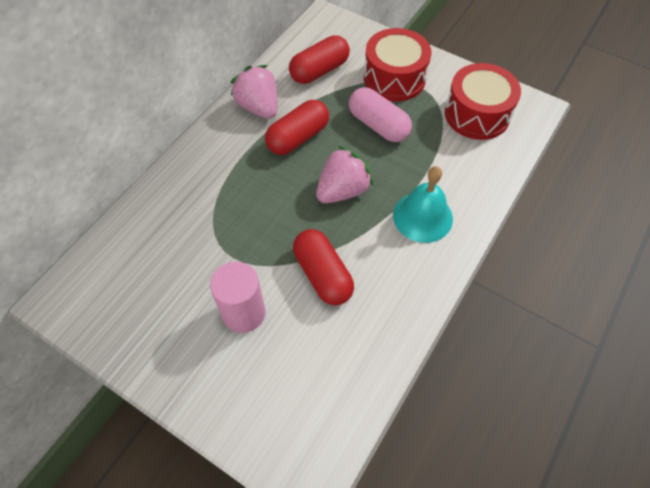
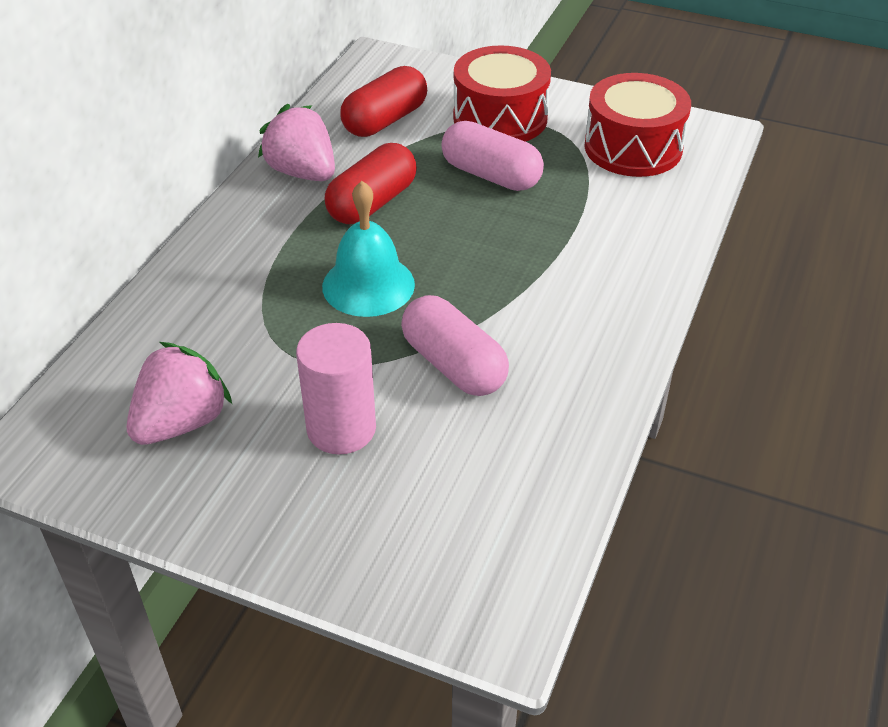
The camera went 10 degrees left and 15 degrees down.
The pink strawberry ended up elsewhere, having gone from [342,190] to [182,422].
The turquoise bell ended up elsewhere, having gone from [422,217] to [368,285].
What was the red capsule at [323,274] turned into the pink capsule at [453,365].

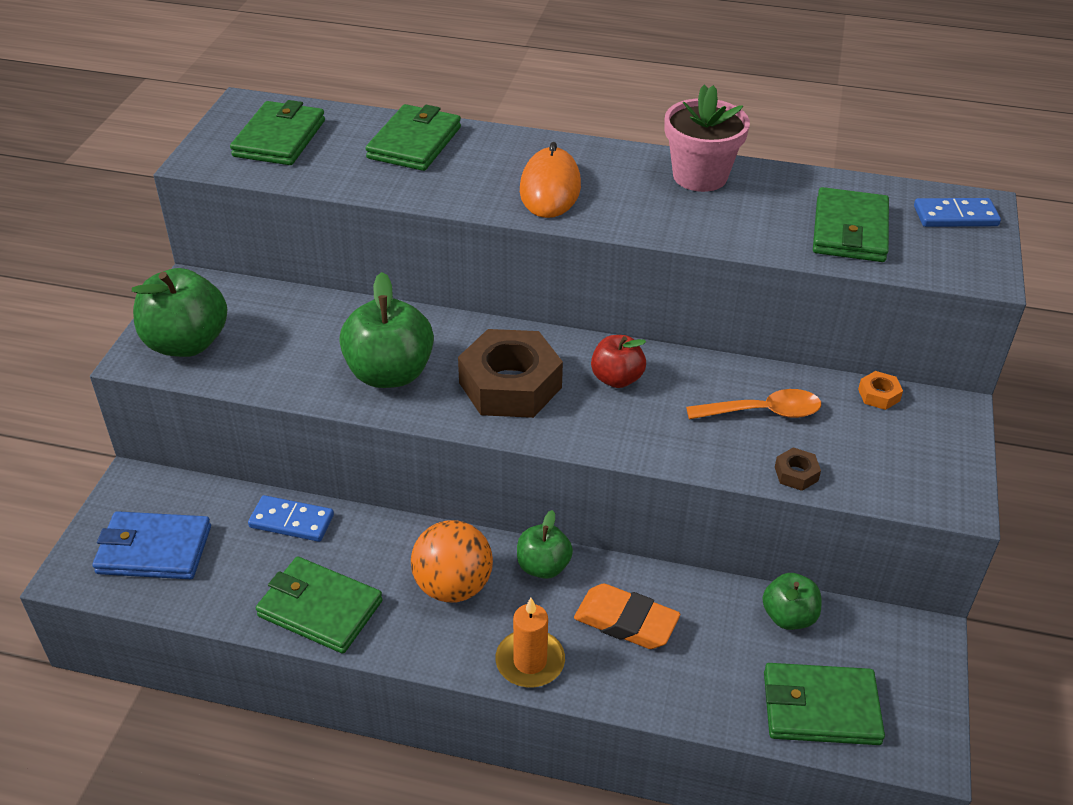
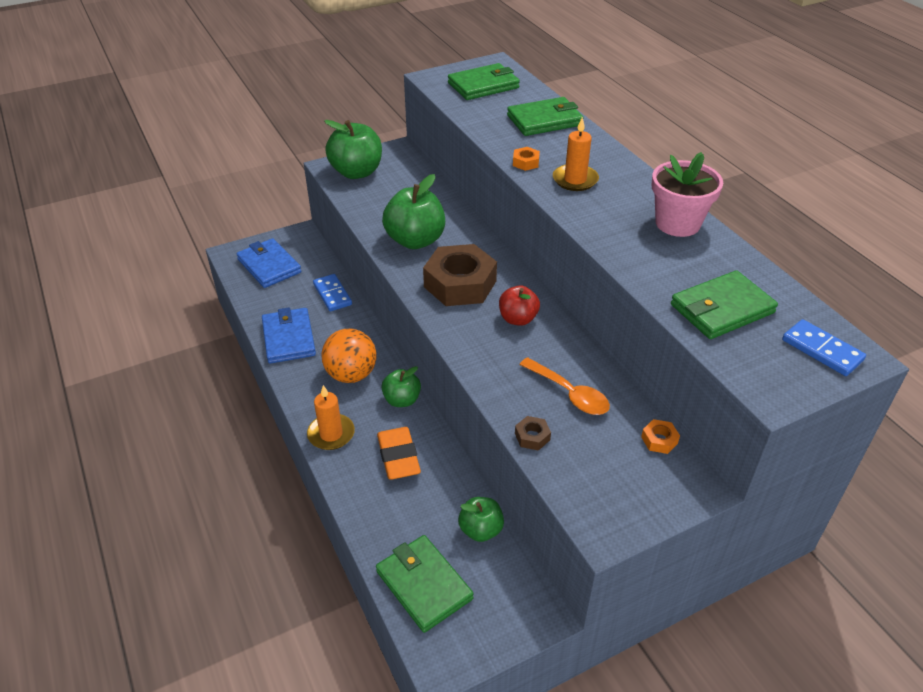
The camera went 50 degrees right and 0 degrees up.
Where the orange mouse stood at [550,188], the orange candle came to stand at [575,180].
What was the green wallet at [320,608] turned into the blue wallet at [288,338].
The second view gained the orange nut at [525,162].

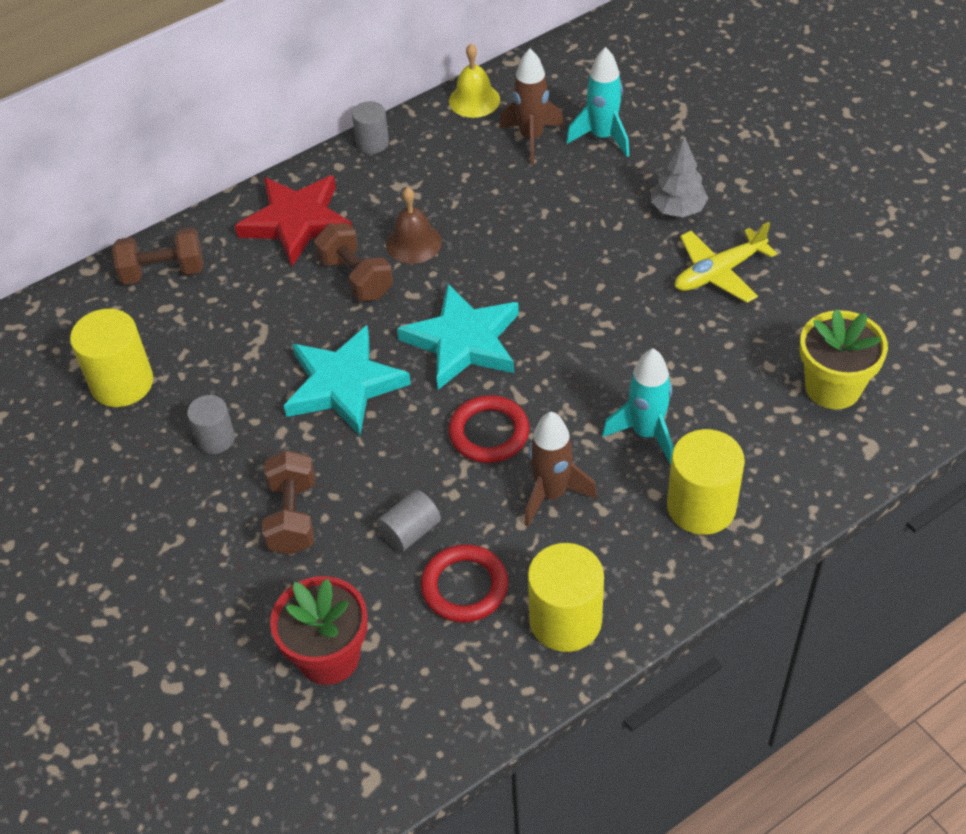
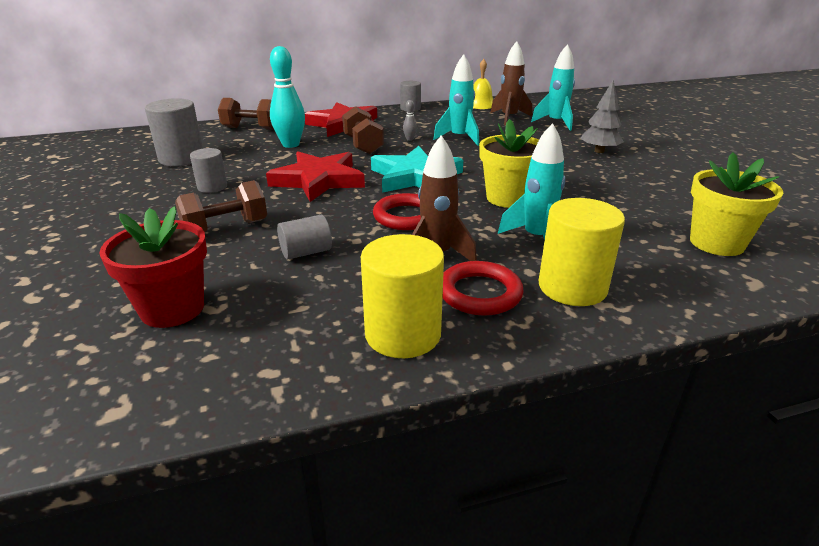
The camera went 15 degrees right and 20 degrees down.
Where the brown bell stood at [413,243], the grey bowling pin came to stand at [410,139].
The second view lost the yellow plane at [718,273].
What was the yellow cylinder at [122,383] turned into the grey cylinder at [181,158].
What was the turquoise star at [344,385] turned into the red star at [319,180].
The brown dumbbell at [293,516] ended up facing another way, 45 degrees clockwise from before.
The red ring ended up elsewhere, having gone from [464,587] to [479,293].
The second view gained the turquoise bowling pin at [290,144].
The second view gained the turquoise rocket at [459,138].
The second view gained the yellow flower pot at [508,198].

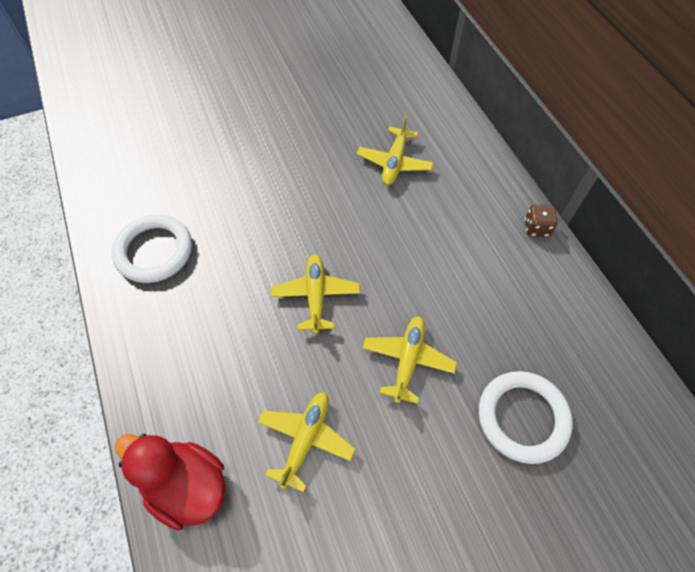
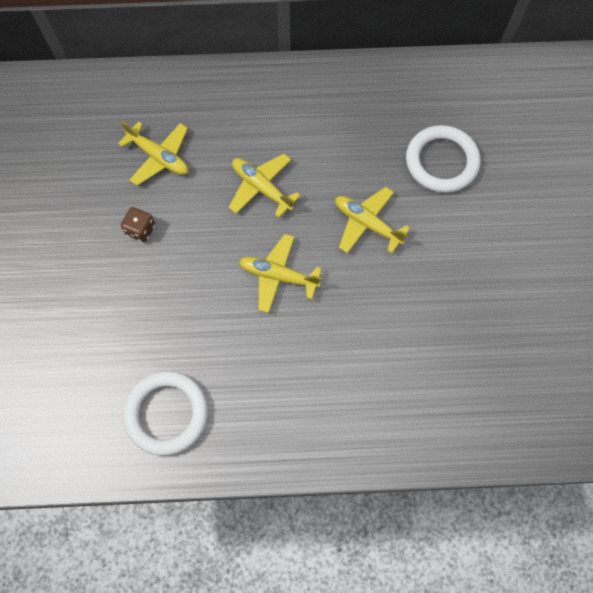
The camera went 70 degrees left and 10 degrees up.
The brown dice ended up elsewhere, having gone from [536,228] to [141,230].
The yellow plane ended up elsewhere, having gone from [306,439] to [261,188].
The second view lost the red duck at [187,485].

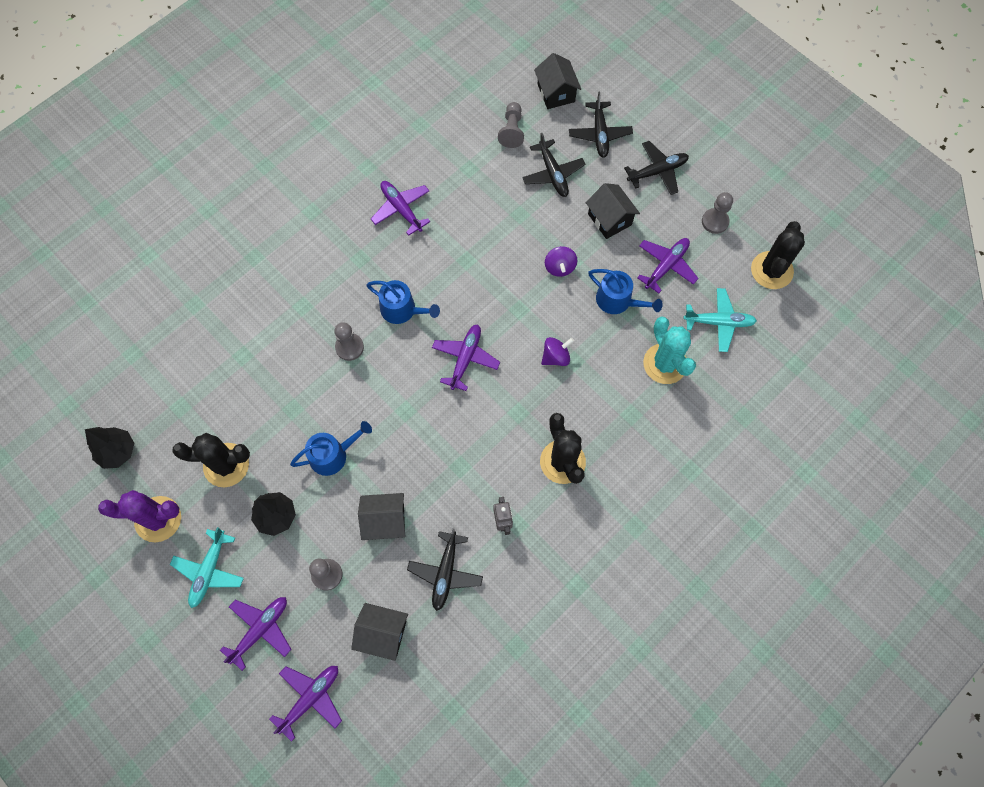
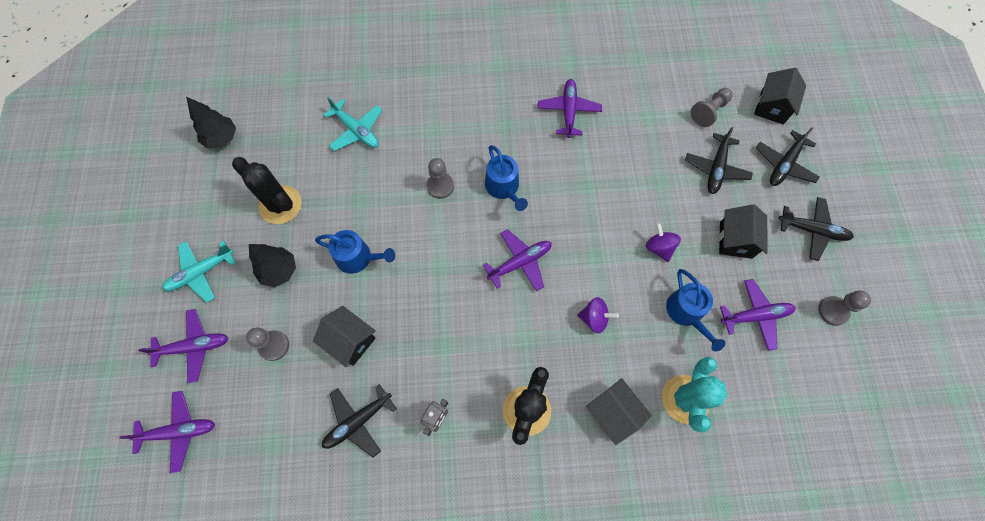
The camera went 40 degrees right and 0 degrees up.
The second view lost the black cactus at [771,270].
The purple spinning top at [559,267] ended up facing another way, 120 degrees clockwise from before.
The turquoise plane ended up elsewhere, having gone from [719,322] to [356,130].
The second view lost the purple cactus at [158,519].
The black house ended up elsewhere, having gone from [382,633] to [613,412].

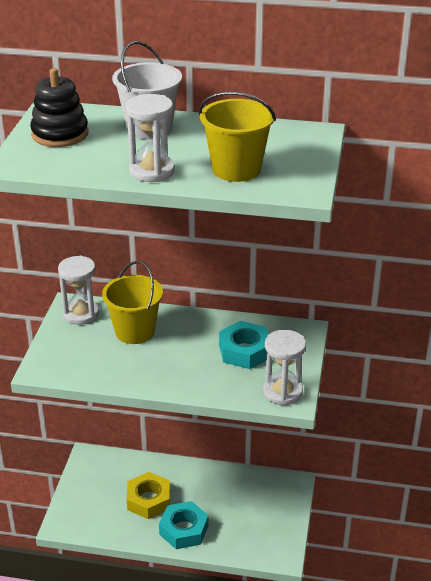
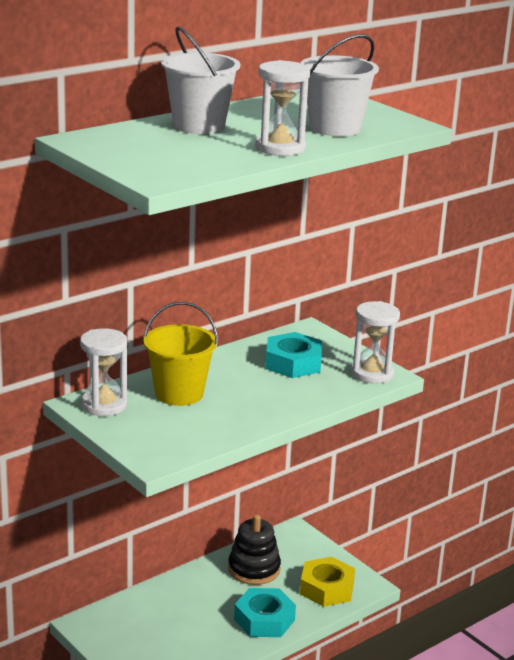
The camera went 50 degrees left and 10 degrees down.
The black stacking toy ended up elsewhere, having gone from [60,134] to [254,569].
What was the yellow bucket at [236,169] turned into the white bucket at [335,128].
The yellow nut ended up elsewhere, having gone from [148,500] to [326,588].

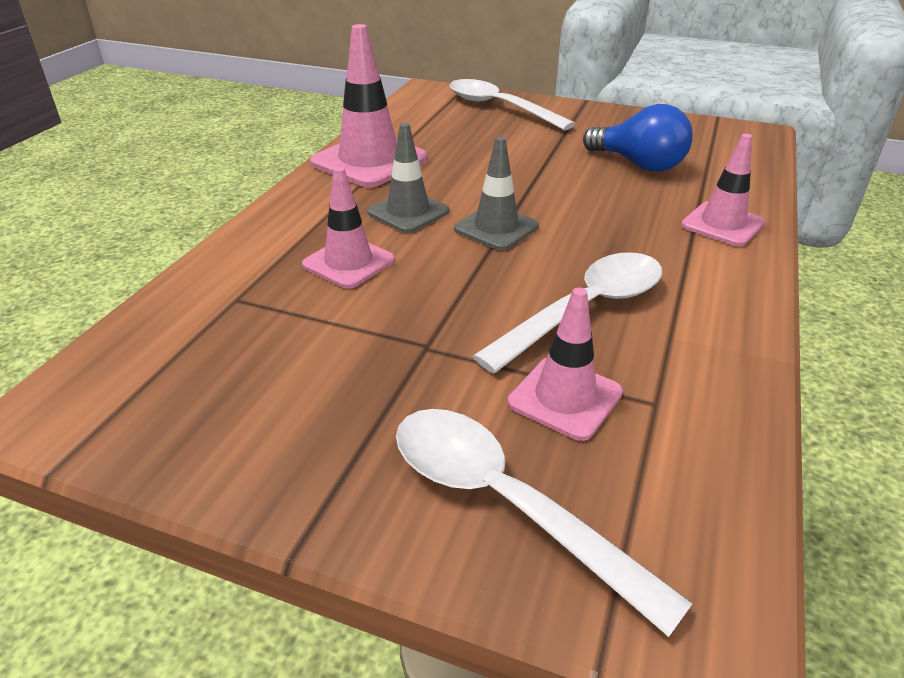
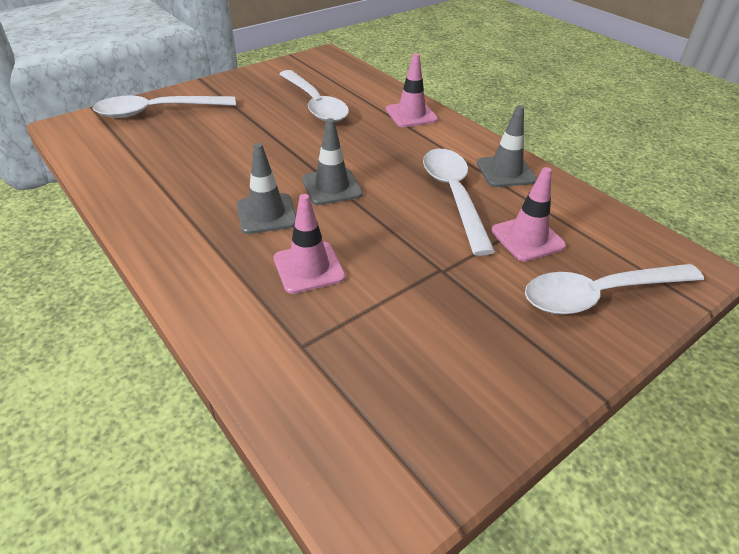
The camera went 60 degrees left and 5 degrees up.
The second view lost the pink traffic cone at [369,161].
Where the blue light bulb stood at [639,164], the white spoon came to stand at [315,104].
The second view gained the grey traffic cone at [505,172].

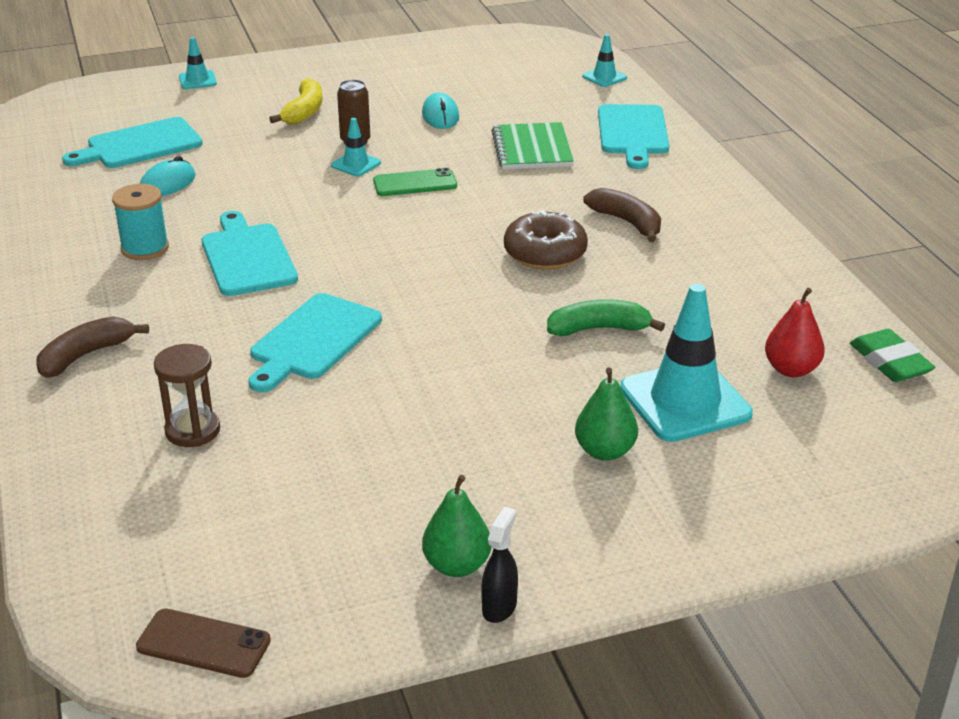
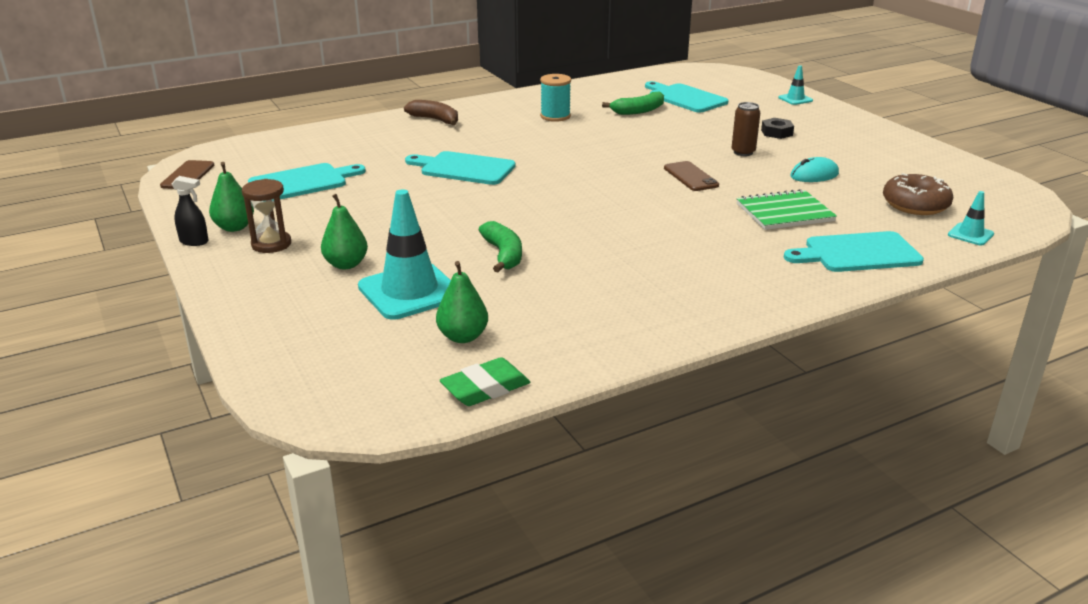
The camera went 80 degrees right and 5 degrees down.
Where the yellow banana stood at [304,111], the black nut came to stand at [776,133].
The second view lost the turquoise traffic cone at [356,164].
Where the turquoise mouse stood at [167,184], the green banana came to stand at [638,111].
What was the green phone at [415,183] turned into the brown phone at [690,177].
The second view lost the brown banana at [627,222].
The brown donut ended up elsewhere, having gone from [545,253] to [915,205].
The turquoise cutting board ended up elsewhere, having gone from [247,257] to [302,182].
What was the red pear at [791,369] turned into the green pear at [463,337].
The brown hourglass ended up elsewhere, having gone from [192,430] to [271,244].

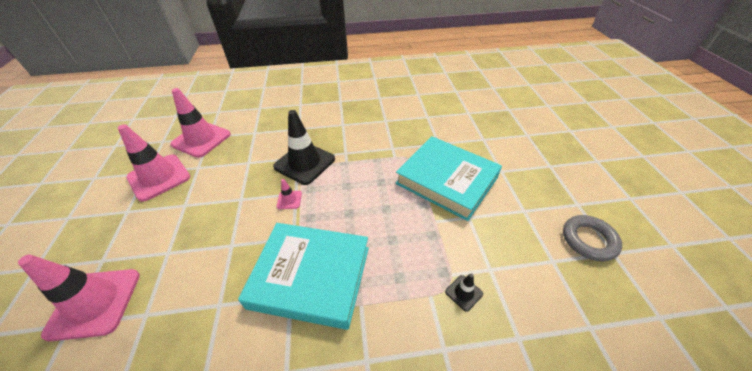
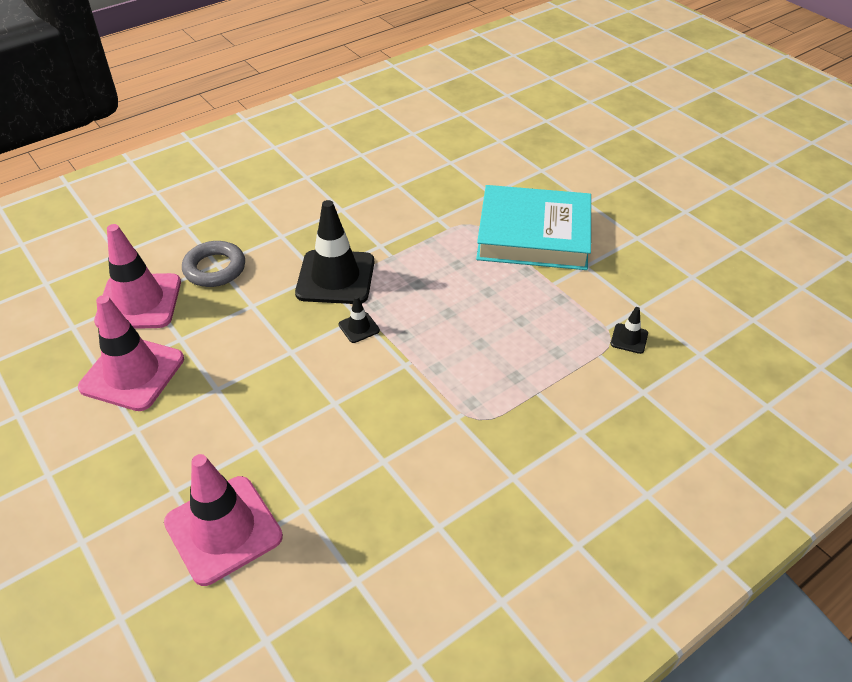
The camera went 30 degrees left and 0 degrees up.
What was the pink traffic cone at [289,200] turned into the black traffic cone at [359,327].
The grey ring ended up elsewhere, having gone from [588,240] to [215,268].
The second view lost the turquoise book at [311,277].

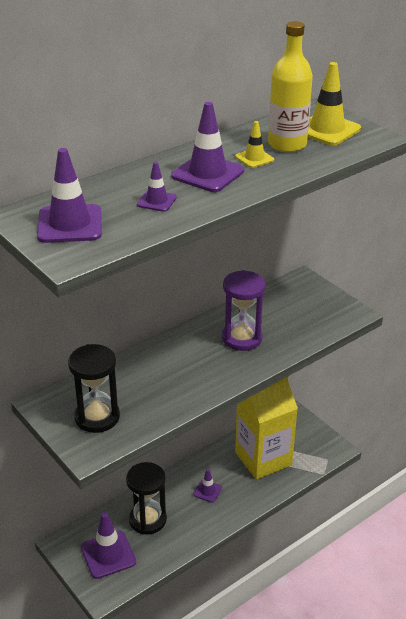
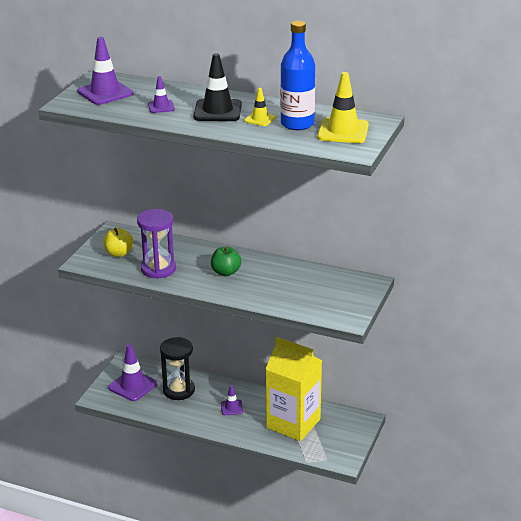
The camera went 60 degrees right and 5 degrees down.
What was the yellow bottle at [287,144] turned into the blue bottle at [297,124].
What was the purple traffic cone at [207,173] turned into the black traffic cone at [217,111].
The purple hourglass ended up elsewhere, having gone from [242,338] to [158,269].
Where the black hourglass stood at [97,417], the yellow apple came to stand at [119,253].
The second view gained the green apple at [226,272].

